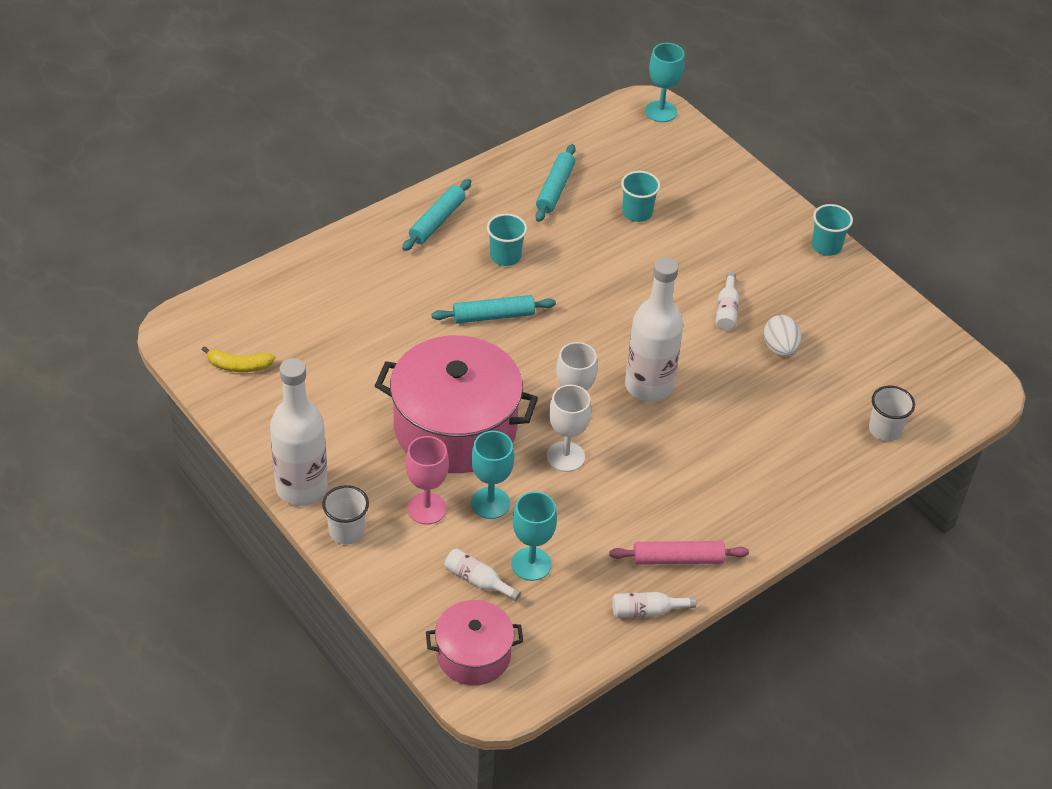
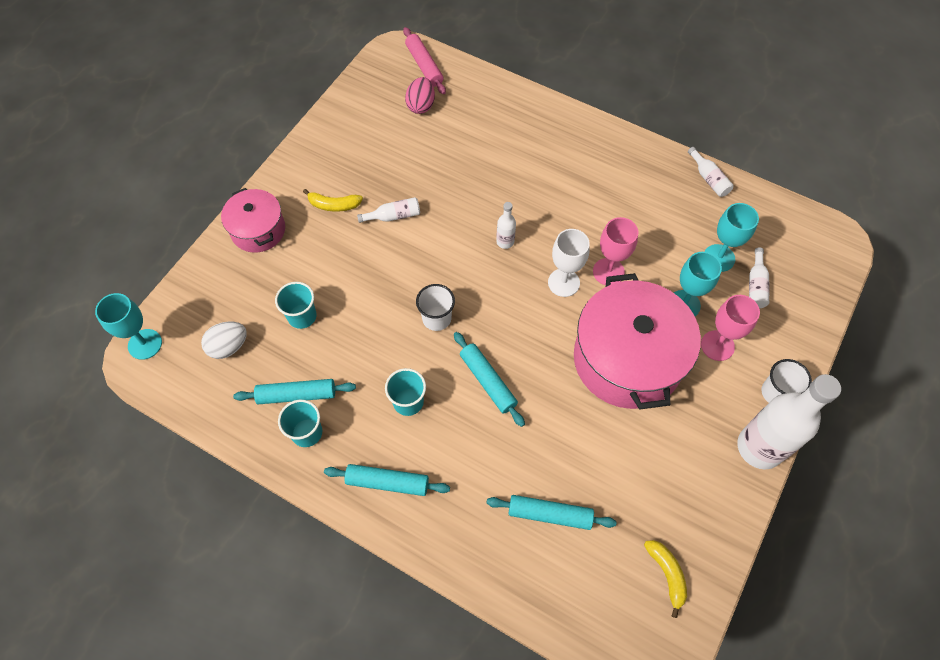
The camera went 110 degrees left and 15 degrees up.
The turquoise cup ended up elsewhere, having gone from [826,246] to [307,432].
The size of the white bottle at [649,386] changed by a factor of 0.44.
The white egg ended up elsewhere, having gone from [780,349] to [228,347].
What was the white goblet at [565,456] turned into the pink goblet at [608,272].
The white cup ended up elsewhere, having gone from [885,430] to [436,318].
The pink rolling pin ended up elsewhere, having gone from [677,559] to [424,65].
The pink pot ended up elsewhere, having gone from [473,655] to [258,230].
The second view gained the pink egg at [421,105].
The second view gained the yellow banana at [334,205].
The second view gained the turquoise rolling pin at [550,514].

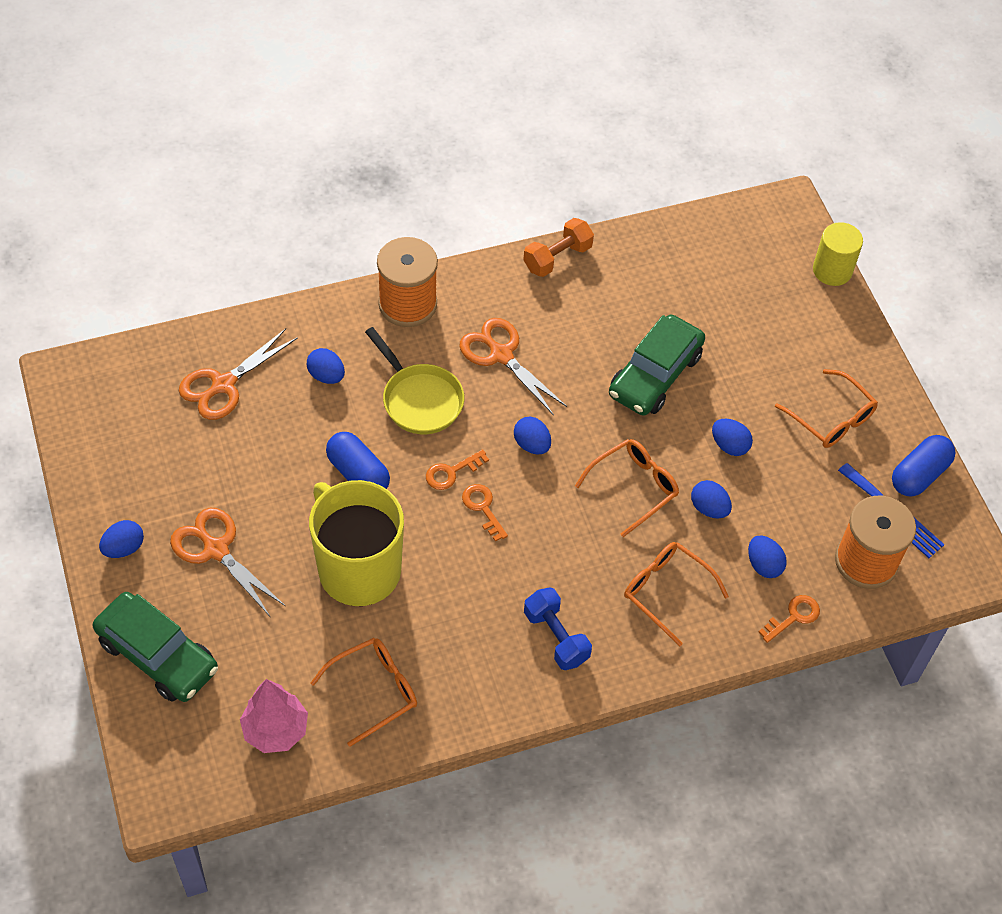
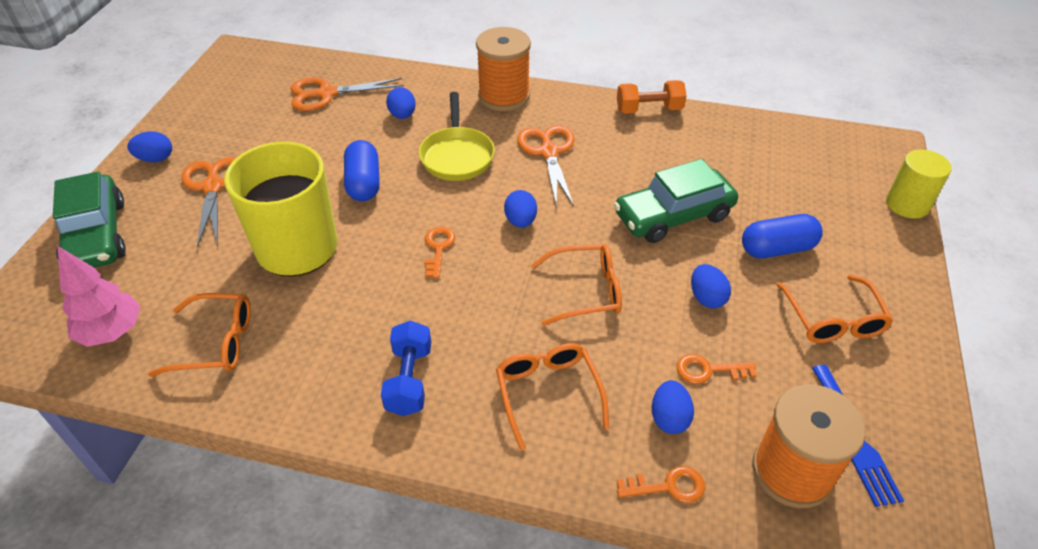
The camera went 35 degrees right and 10 degrees down.
The blue capsule ended up elsewhere, having gone from [919,475] to [777,249].
The orange key ended up elsewhere, having gone from [452,472] to [708,370].
The second view lost the blue egg at [709,508].

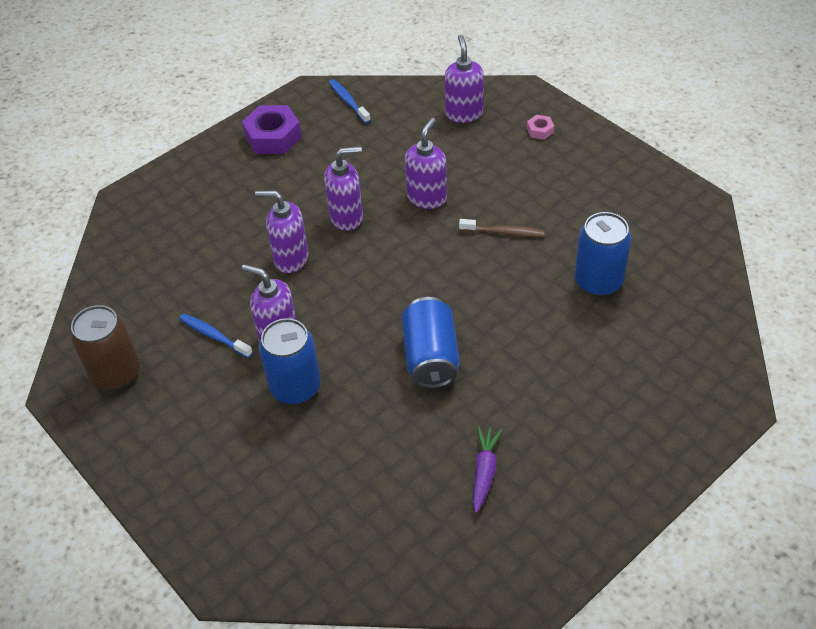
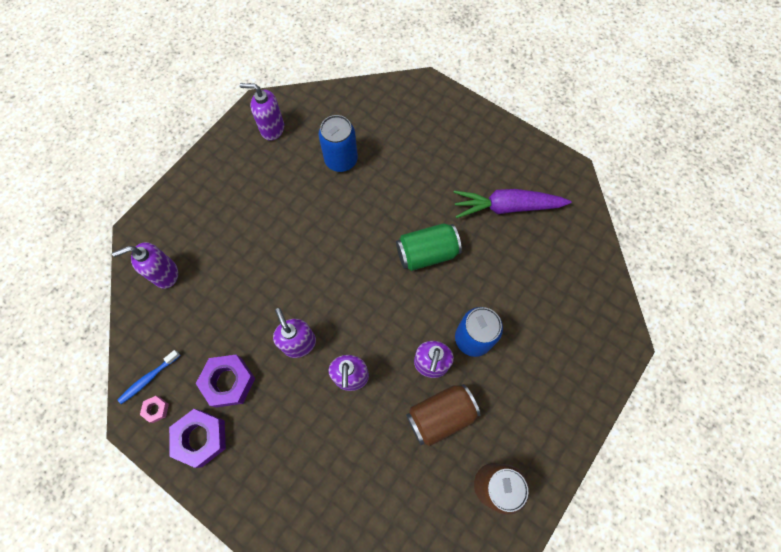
The camera went 105 degrees left and 20 degrees up.
The pink nut ended up elsewhere, having gone from [540,130] to [156,409].
The purple soap dispenser ended up elsewhere, having gone from [427,198] to [272,129].
The second view lost the brown toothbrush at [504,232].
What was the blue can at [431,357] turned into the green can at [427,253].
Where the blue toothbrush stood at [214,336], the brown can came to stand at [440,416].
The size of the purple carrot at [484,471] changed by a factor of 1.89.
The second view gained the purple nut at [228,382].

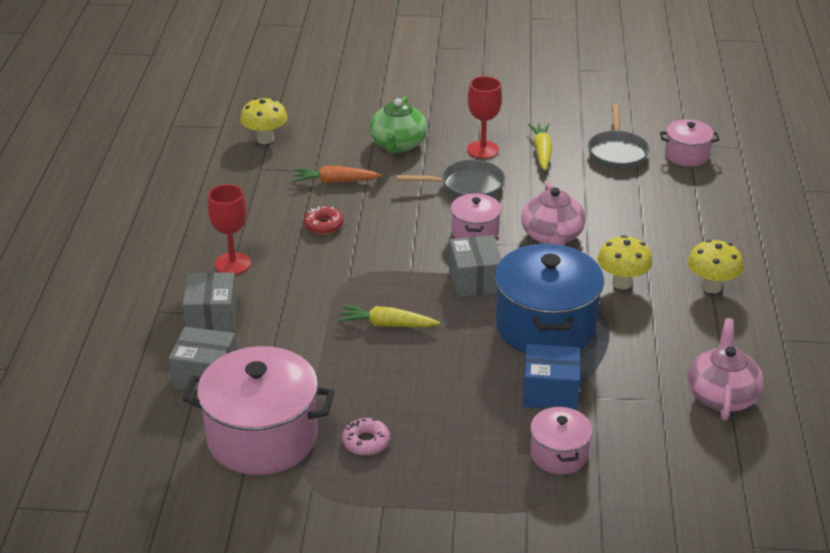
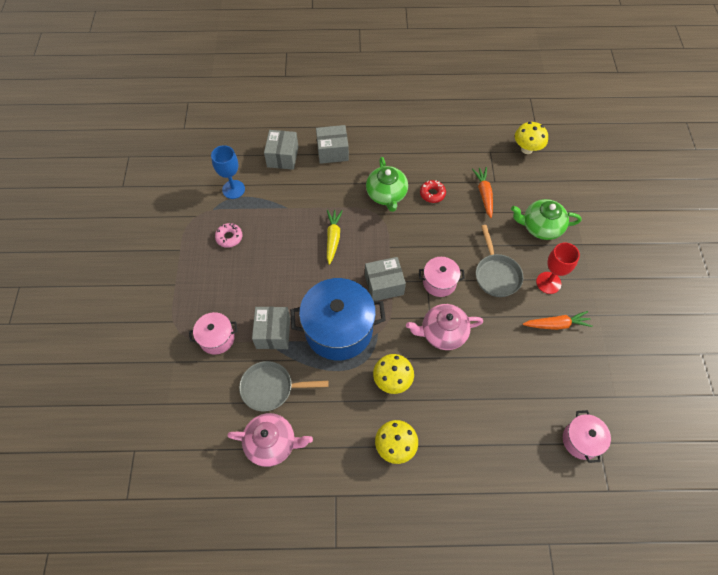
The camera went 85 degrees right and 25 degrees up.
The grey pan ended up elsewhere, having gone from [617,152] to [271,388].
What was the yellow carrot at [542,152] turned into the orange carrot at [556,324].
The second view lost the red goblet at [232,264].
What was the blue box at [550,392] turned into the grey box at [273,333].
Where the pink pot stood at [262,437], the blue goblet came to stand at [233,189].
The second view gained the green teapot at [386,195].

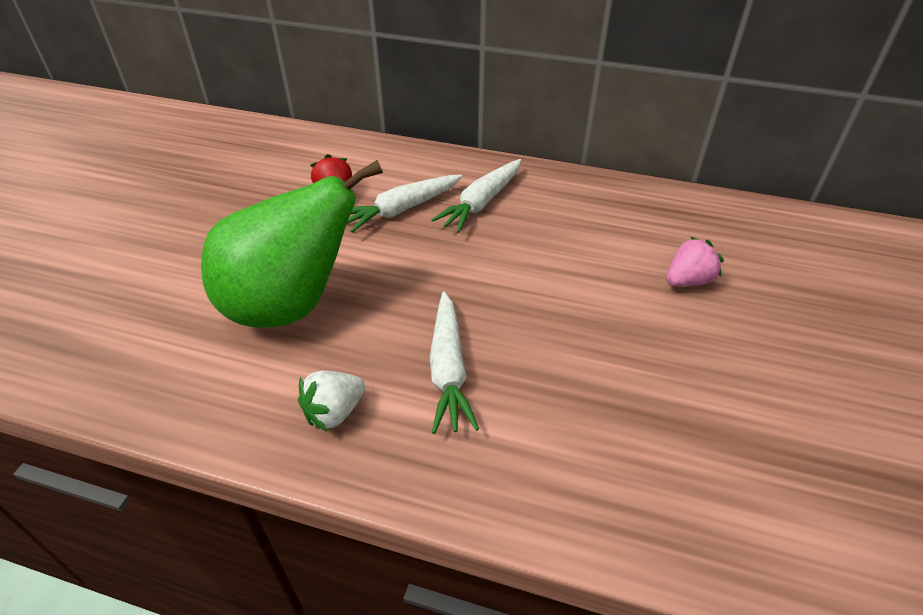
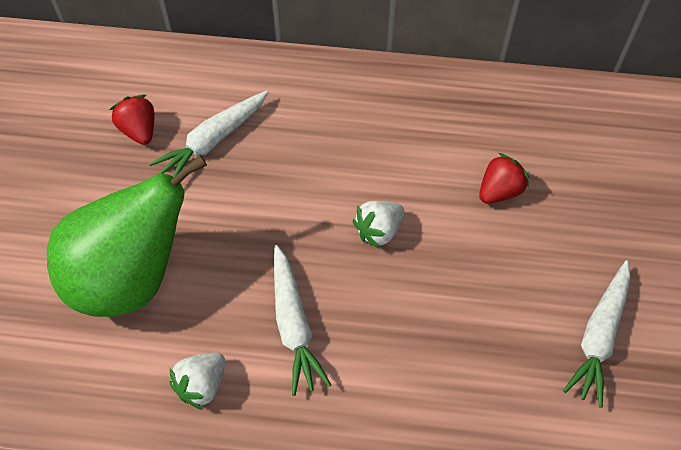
The camera went 10 degrees left and 15 degrees up.
The white carrot ended up elsewhere, having gone from [481,203] to [599,336].
What was the pink strawberry at [687,281] turned into the red strawberry at [499,191].
The second view gained the white strawberry at [379,231].

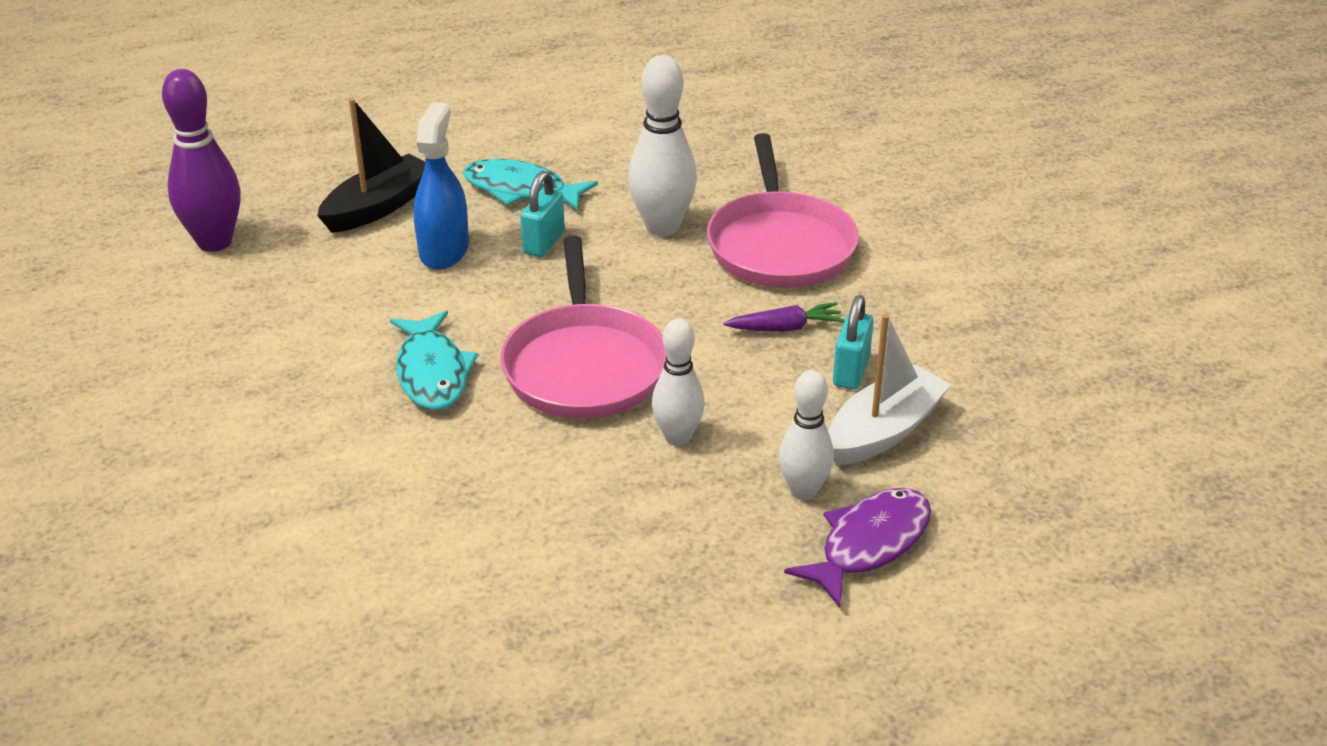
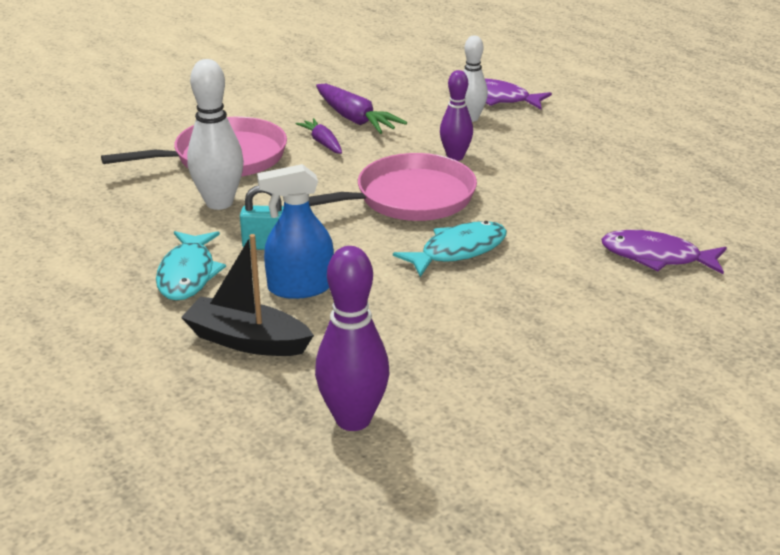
The camera went 110 degrees left and 5 degrees down.
Where the turquoise padlock stood at [851,372], the purple carrot came to stand at [355,119].
The second view lost the white boat at [884,431].
What was the white bowling pin at [677,437] turned into the purple bowling pin at [455,157].
The second view gained the purple fish at [656,257].

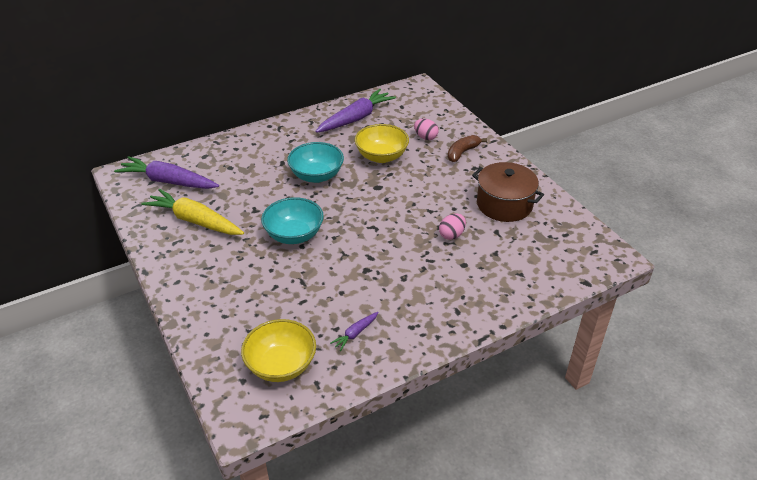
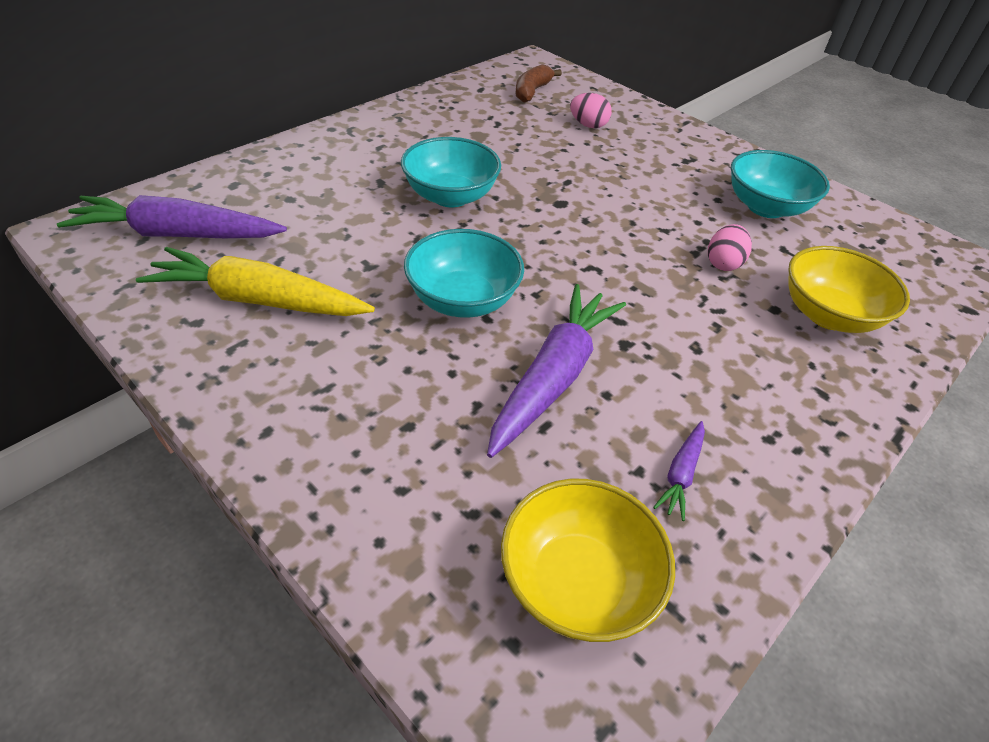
The camera went 20 degrees left and 5 degrees up.
The purple carrot ended up elsewhere, having gone from [356,118] to [553,377].
The yellow bowl ended up elsewhere, having gone from [381,156] to [828,315].
The brown banana ended up elsewhere, having gone from [462,152] to [532,91].
Where the brown pot stood at [504,204], the turquoise bowl came to stand at [765,207].

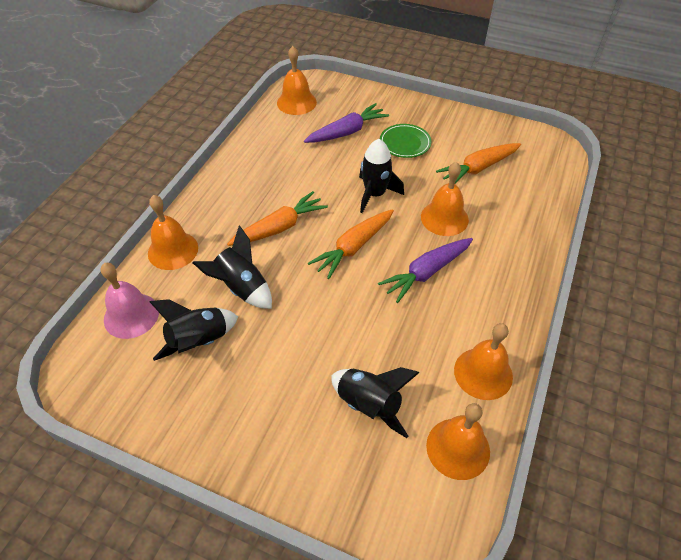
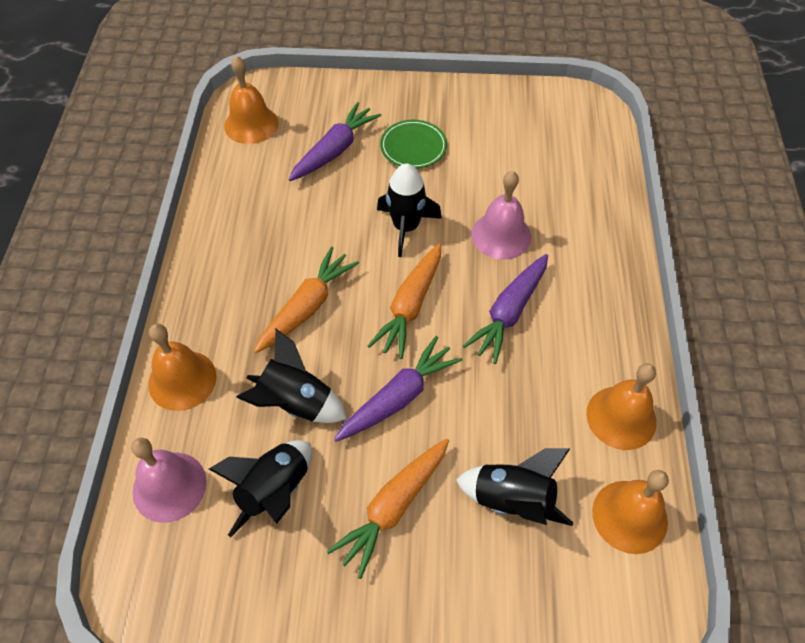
The camera went 20 degrees left and 5 degrees up.
The orange carrot ended up elsewhere, having gone from [478,168] to [394,507].
What was the orange bell at [444,218] turned into the pink bell at [501,235].
The second view gained the purple carrot at [398,398].

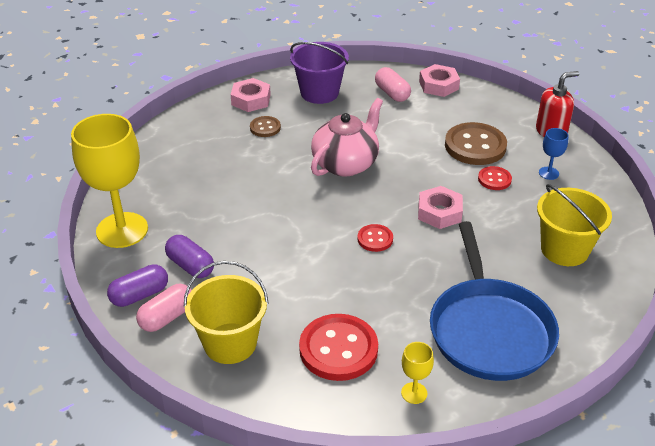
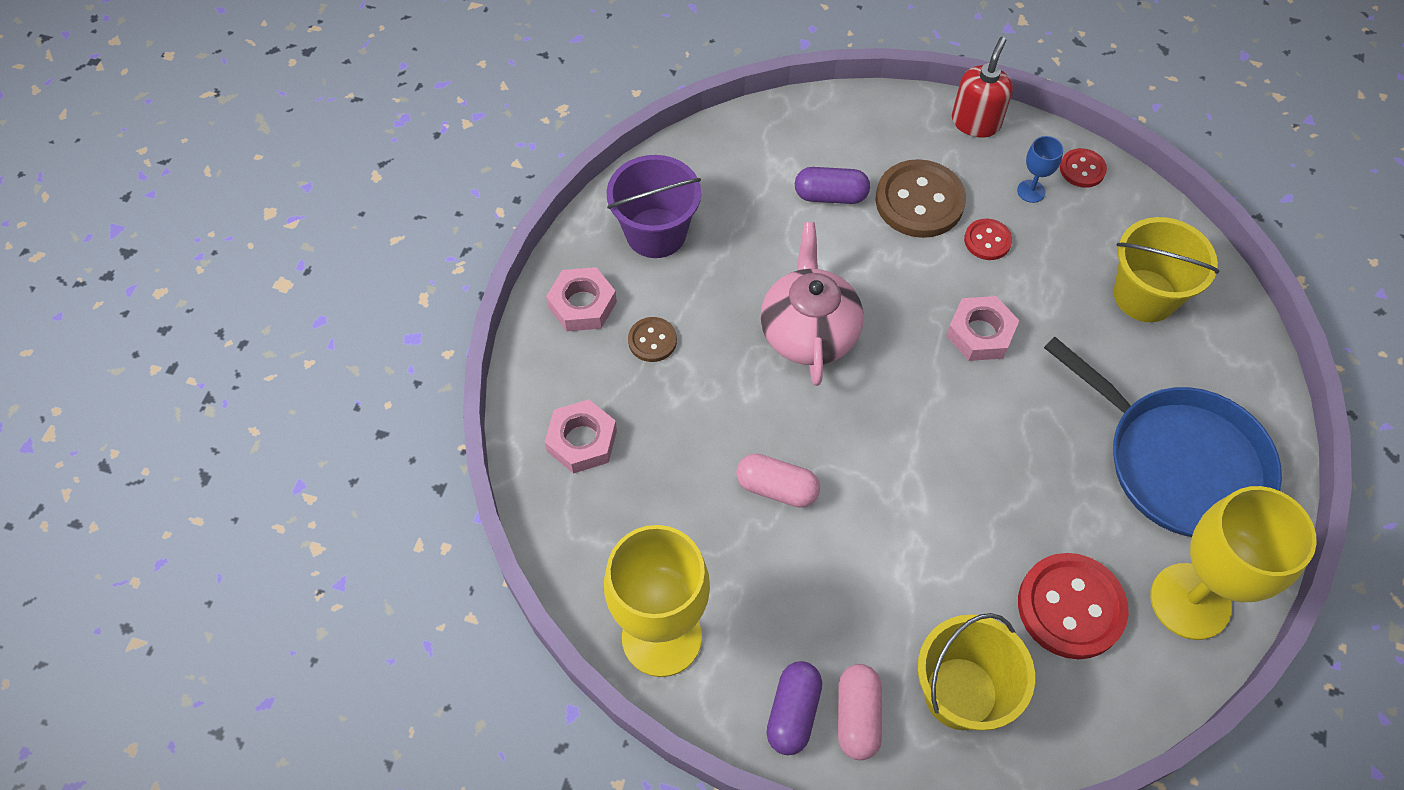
The camera went 40 degrees left and 20 degrees up.
The pink nut ended up elsewhere, having gone from [438,85] to [582,441].
The pink capsule ended up elsewhere, having gone from [392,93] to [777,488].
The red button ended up elsewhere, having gone from [375,239] to [1082,169].
The purple capsule ended up elsewhere, having gone from [190,266] to [830,196].
The size of the yellow goblet at [414,393] changed by a factor of 2.36.

